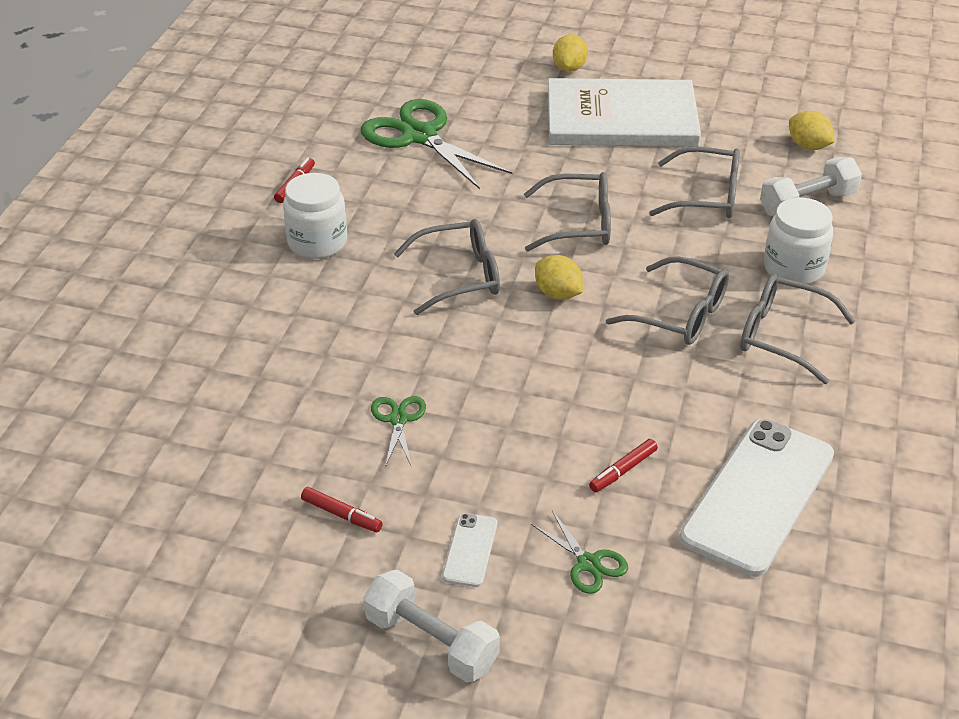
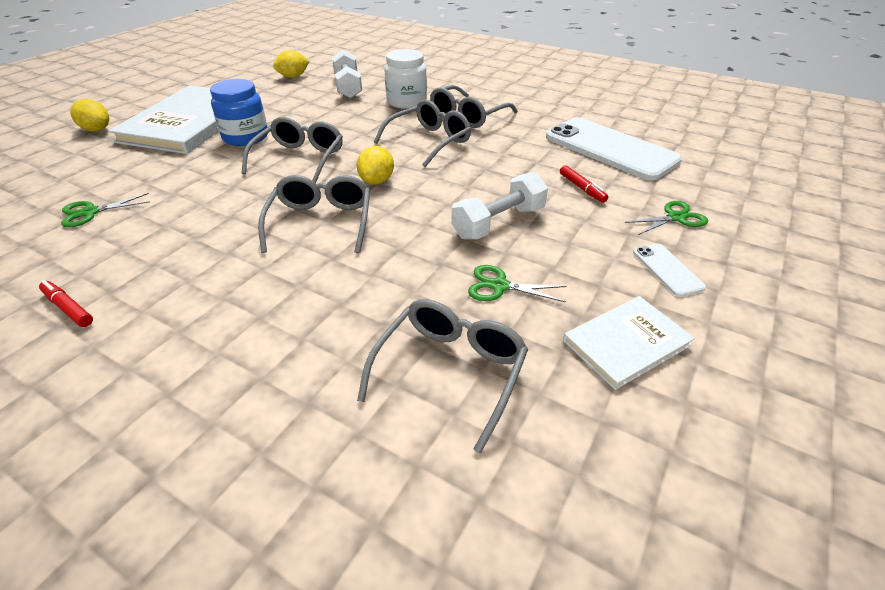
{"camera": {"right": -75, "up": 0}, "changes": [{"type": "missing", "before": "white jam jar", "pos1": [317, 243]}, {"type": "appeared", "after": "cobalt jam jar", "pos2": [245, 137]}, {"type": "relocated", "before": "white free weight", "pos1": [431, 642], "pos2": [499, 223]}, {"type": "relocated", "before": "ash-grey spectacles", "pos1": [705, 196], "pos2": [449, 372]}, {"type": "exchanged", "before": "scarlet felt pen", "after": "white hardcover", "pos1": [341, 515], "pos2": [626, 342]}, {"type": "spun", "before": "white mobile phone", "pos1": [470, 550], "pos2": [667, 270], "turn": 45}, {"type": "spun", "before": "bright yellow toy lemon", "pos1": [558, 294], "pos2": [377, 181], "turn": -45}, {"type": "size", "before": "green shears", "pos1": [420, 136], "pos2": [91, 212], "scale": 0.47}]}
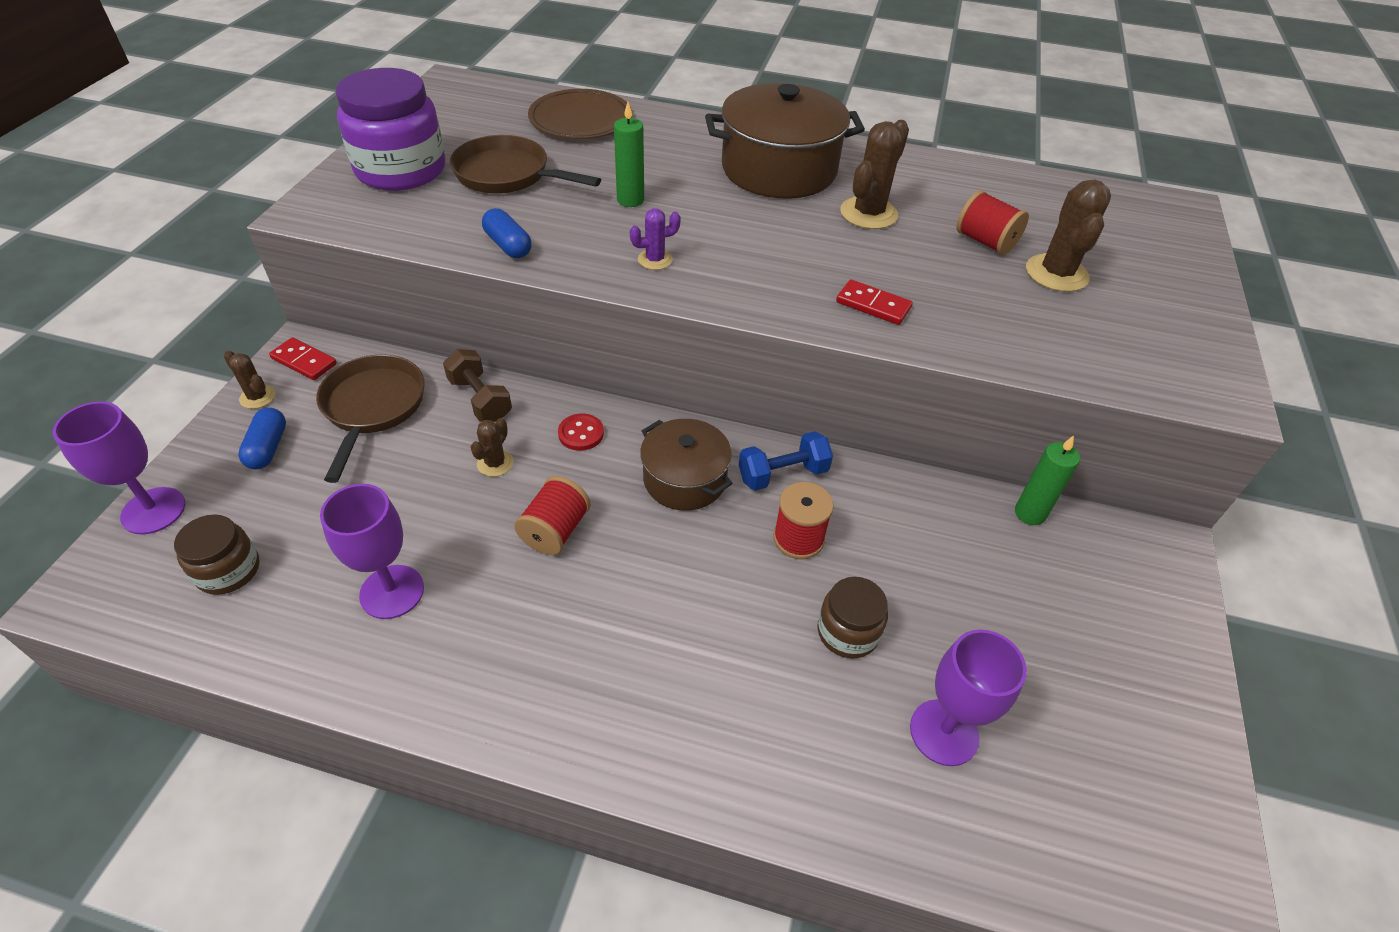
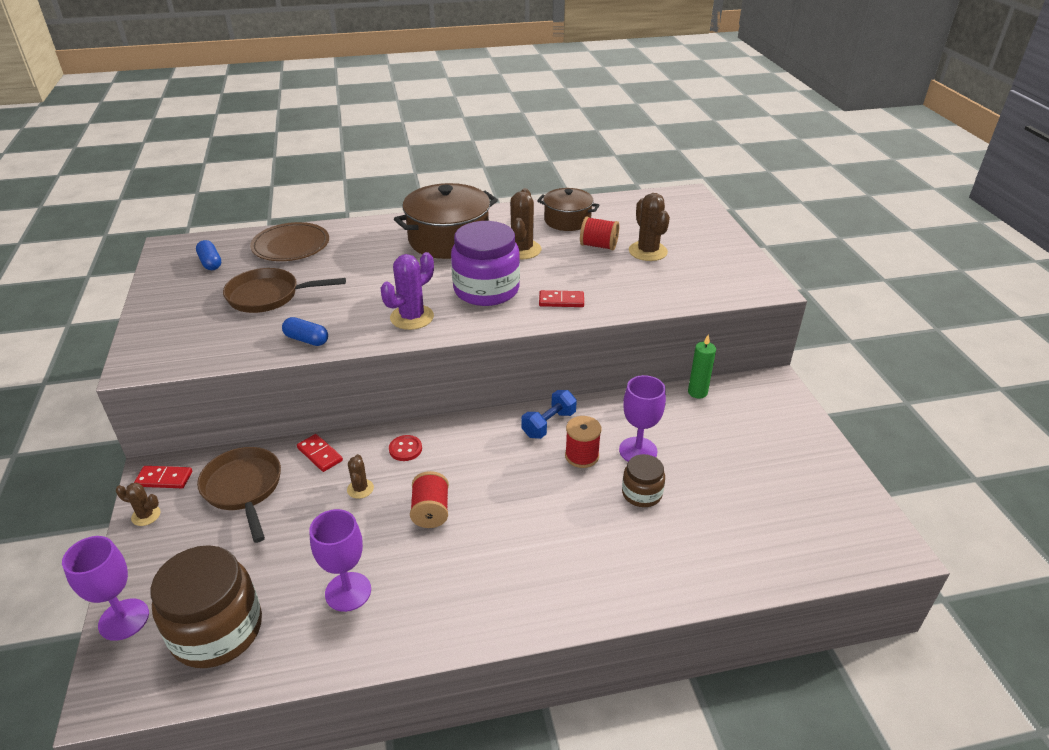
{"camera": {"right": -25, "up": -10}, "changes": [{"type": "missing", "before": "green candle", "pos1": [630, 200]}, {"type": "relocated", "before": "cobalt capsule", "pos1": [268, 448], "pos2": [210, 263]}, {"type": "relocated", "before": "royal purple jam jar", "pos1": [401, 170], "pos2": [486, 290]}, {"type": "relocated", "before": "russet pot", "pos1": [684, 479], "pos2": [567, 220]}, {"type": "relocated", "before": "royal purple chalice", "pos1": [944, 732], "pos2": [638, 451]}, {"type": "exchanged", "before": "russet free weight", "after": "scarlet domino", "pos1": [480, 399], "pos2": [320, 454]}, {"type": "size", "before": "russet jam jar", "pos1": [228, 570], "pos2": [217, 630], "scale": 1.88}, {"type": "size", "before": "royal purple cactus", "pos1": [655, 260], "pos2": [412, 317], "scale": 1.8}]}
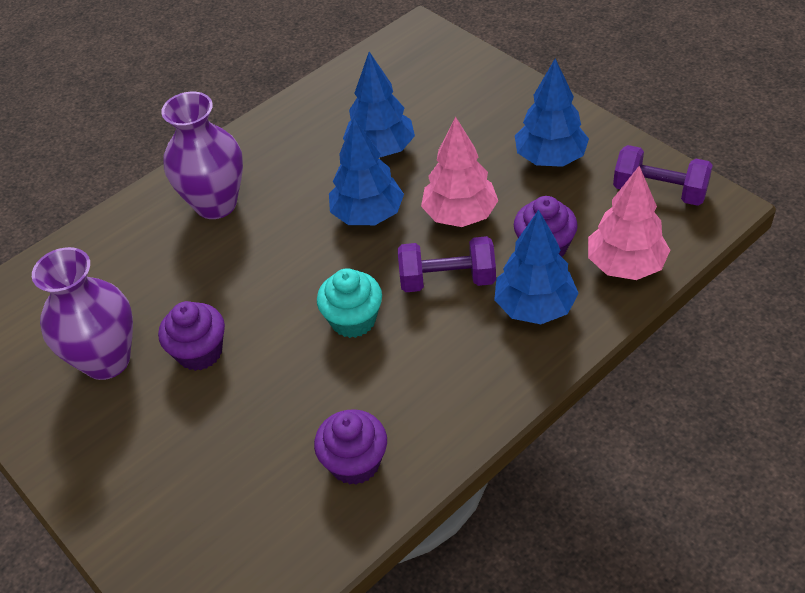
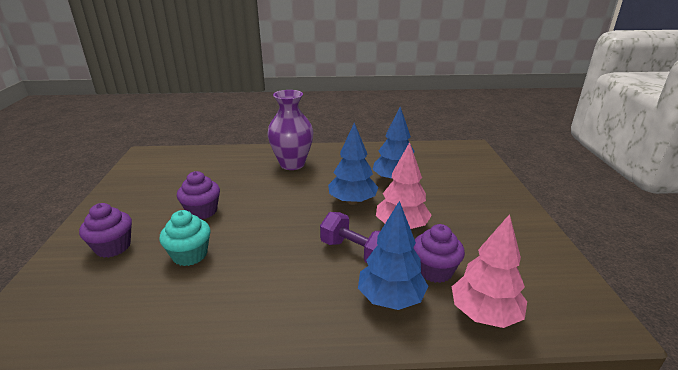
{"camera": {"right": 35, "up": -20}, "changes": [{"type": "missing", "before": "royal purple flower vase", "pos1": [106, 360]}, {"type": "missing", "before": "cobalt fir tree", "pos1": [550, 158]}, {"type": "missing", "before": "royal purple free weight", "pos1": [659, 191]}, {"type": "relocated", "before": "royal purple cupcake", "pos1": [355, 463], "pos2": [113, 247]}, {"type": "relocated", "before": "aqua cupcake", "pos1": [353, 320], "pos2": [190, 255]}]}
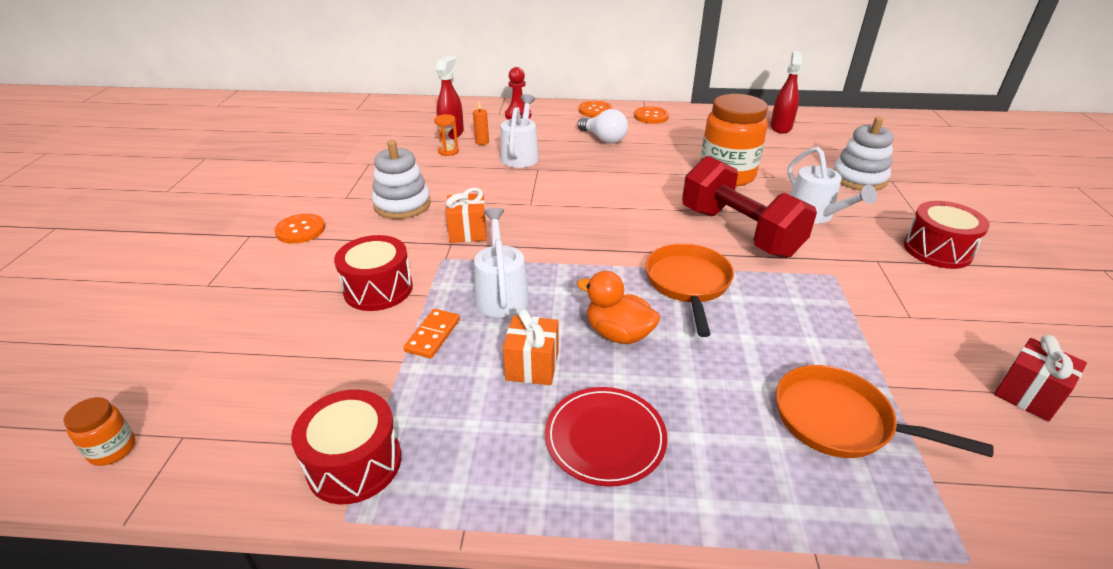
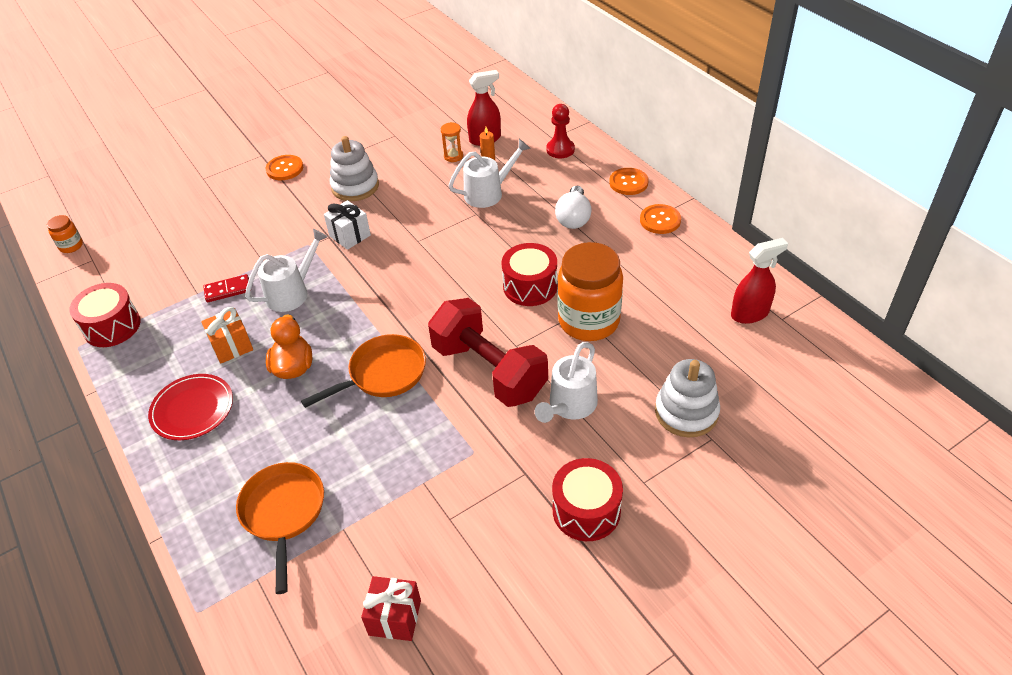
{"camera": {"right": 55, "up": 10}, "changes": [{"type": "relocated", "before": "scarlet toy drum", "pos1": [378, 289], "pos2": [530, 286]}, {"type": "colour", "before": "orange-coloured domino", "after": "scarlet domino", "pos1": [433, 335], "pos2": [228, 290]}, {"type": "colour", "before": "orange-coloured gift", "after": "white gift", "pos1": [468, 232], "pos2": [350, 235]}, {"type": "spun", "before": "scarlet free weight", "pos1": [739, 232], "pos2": [489, 370], "turn": -60}]}
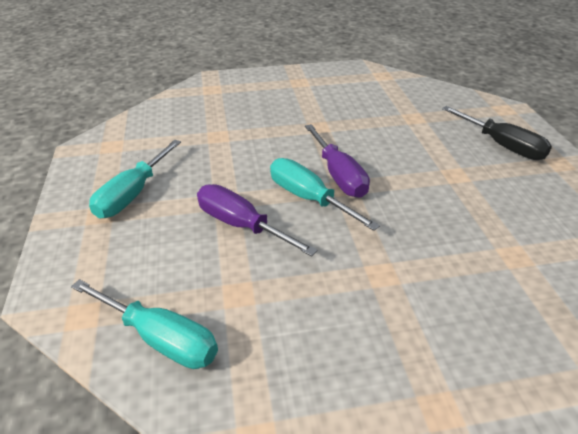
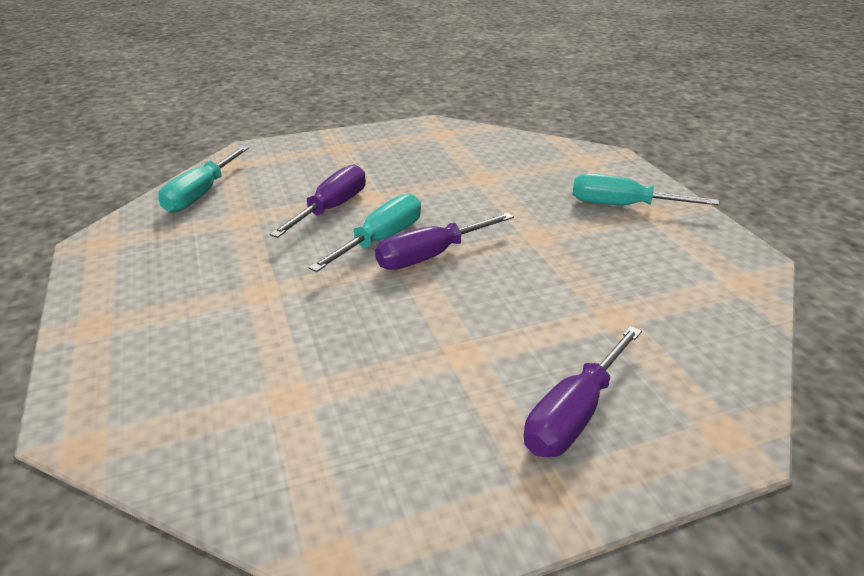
{"camera": {"right": 80, "up": -5}, "changes": [{"type": "relocated", "before": "aqua screwdriver", "pos1": [132, 194], "pos2": [622, 205]}, {"type": "colour", "before": "ebony screwdriver", "after": "royal purple screwdriver", "pos1": [502, 146], "pos2": [574, 414]}]}
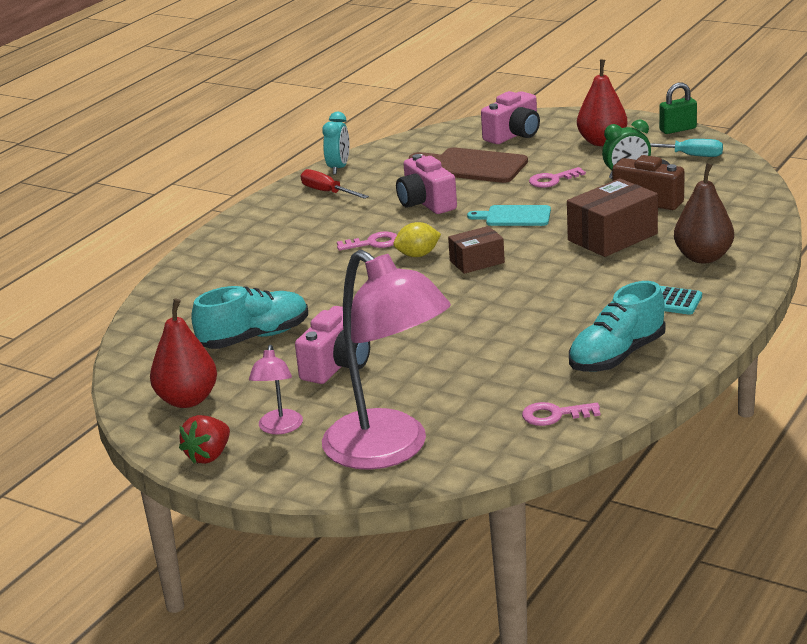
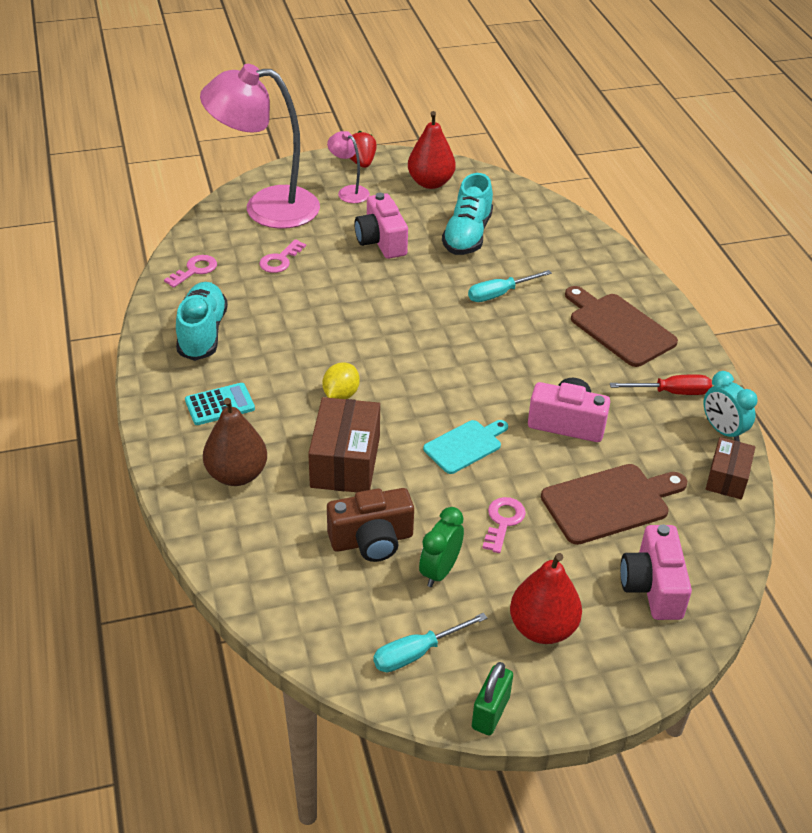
{"camera": {"right": 130, "up": 15}, "changes": [{"type": "appeared", "after": "aqua screwdriver", "pos2": [499, 294]}, {"type": "appeared", "after": "russet cutting board", "pos2": [619, 328]}, {"type": "relocated", "before": "rose-pink key", "pos1": [373, 243], "pos2": [280, 260]}, {"type": "relocated", "before": "bright yellow toy lemon", "pos1": [418, 255], "pos2": [341, 395]}, {"type": "relocated", "before": "russet box", "pos1": [477, 262], "pos2": [727, 478]}]}
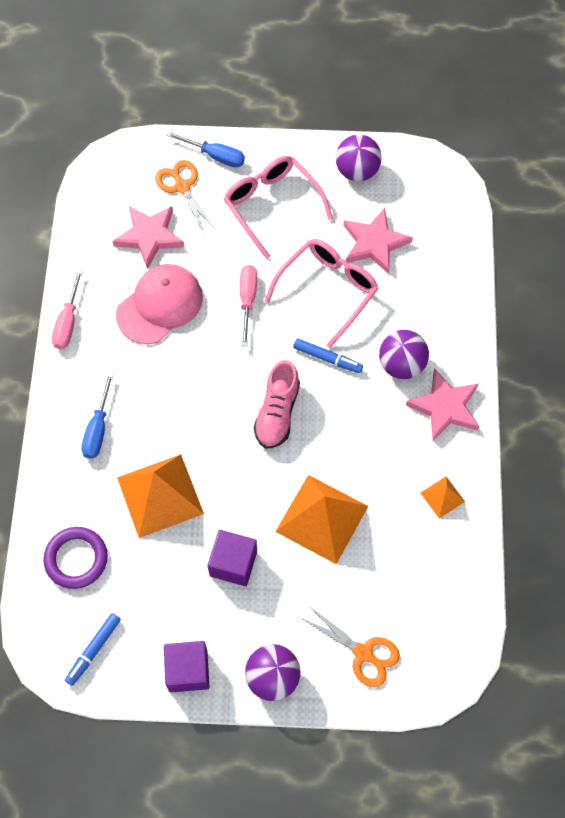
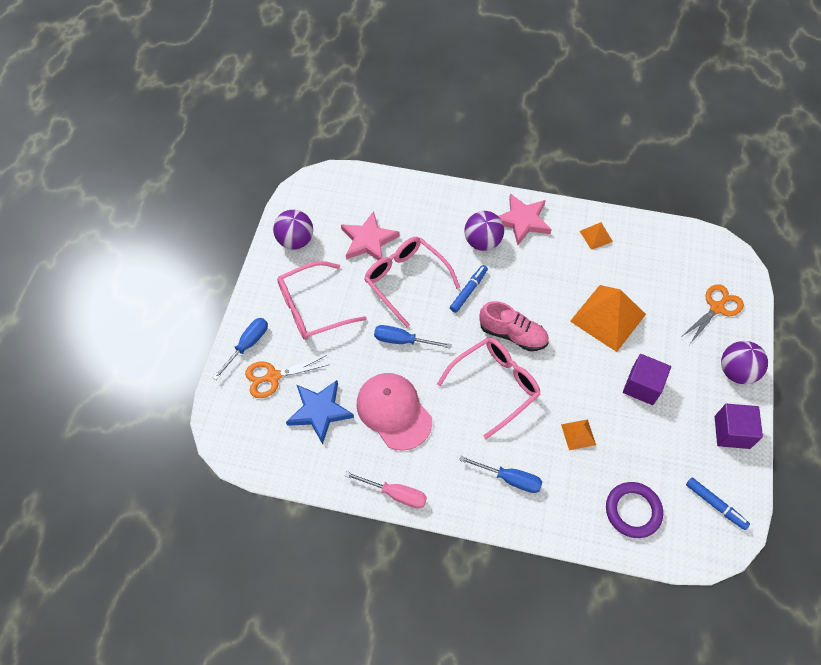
{"camera": {"right": -80, "up": -5}, "changes": [{"type": "appeared", "after": "rose-pink spectacles", "pos2": [495, 385]}, {"type": "colour", "before": "rose-pink star shape", "after": "cobalt star shape", "pos1": [149, 236], "pos2": [319, 411]}, {"type": "colour", "before": "rose-pink screwdriver", "after": "cobalt screwdriver", "pos1": [247, 300], "pos2": [403, 341]}, {"type": "size", "before": "orange-coloured pyramid shape", "pos1": [160, 495], "pos2": [578, 434], "scale": 0.47}]}
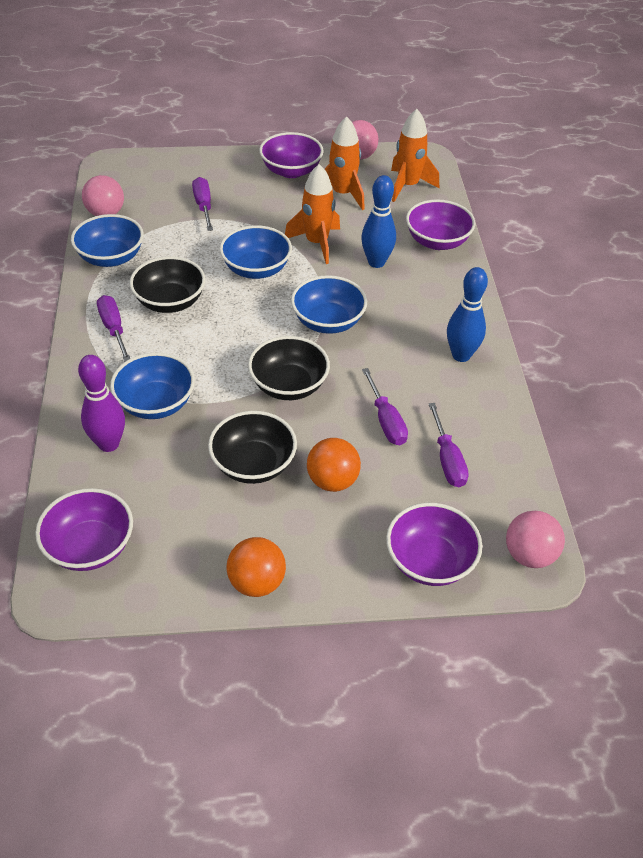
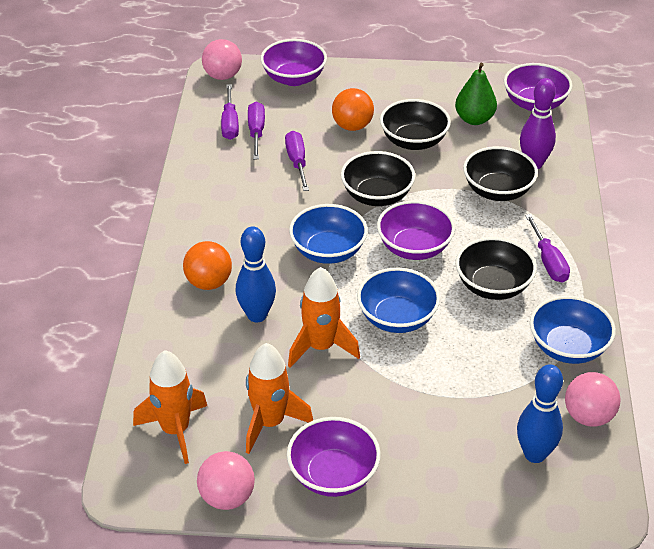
{"camera": {"right": -170, "up": -5}, "changes": [{"type": "appeared", "after": "green toy pear", "pos2": [474, 119]}, {"type": "relocated", "before": "royal purple screwdriver", "pos1": [203, 206], "pos2": [230, 123]}, {"type": "relocated", "before": "orange-coloured ball", "pos1": [256, 582], "pos2": [209, 282]}, {"type": "relocated", "before": "royal purple bowl", "pos1": [437, 241], "pos2": [414, 248]}, {"type": "relocated", "before": "cobalt bowling pin", "pos1": [461, 355], "pos2": [534, 454]}, {"type": "colour", "before": "cobalt bowl", "after": "ebony bowl", "pos1": [156, 403], "pos2": [497, 191]}]}
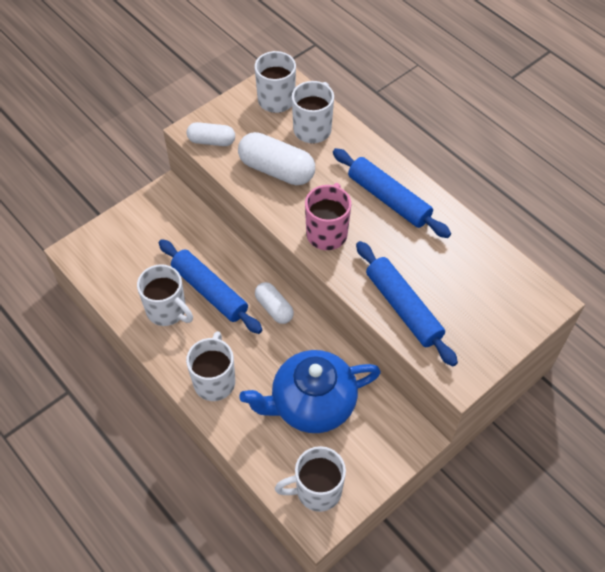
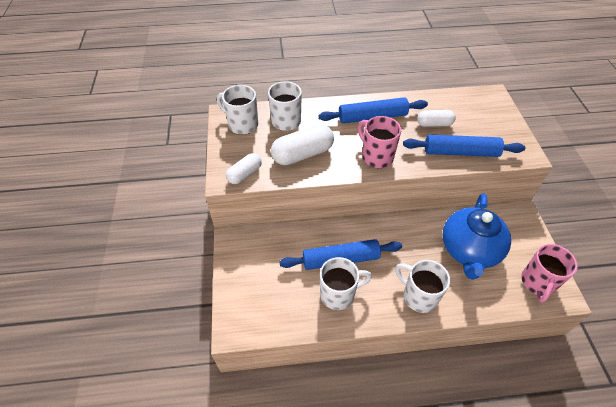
{"camera": {"right": -55, "up": -5}, "changes": [{"type": "relocated", "before": "white capsule", "pos1": [274, 308], "pos2": [434, 124]}, {"type": "colour", "before": "white tea mug", "after": "rose-pink tea mug", "pos1": [317, 490], "pos2": [537, 283]}]}
